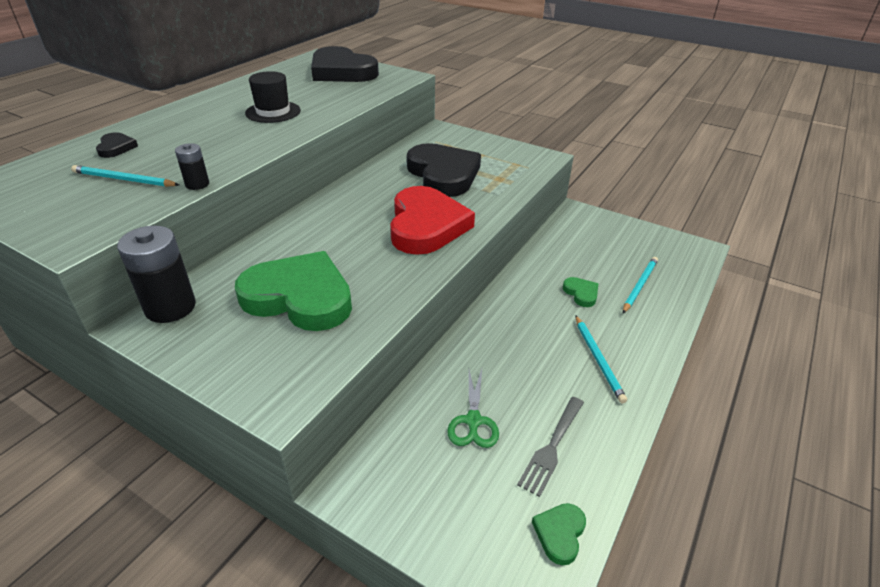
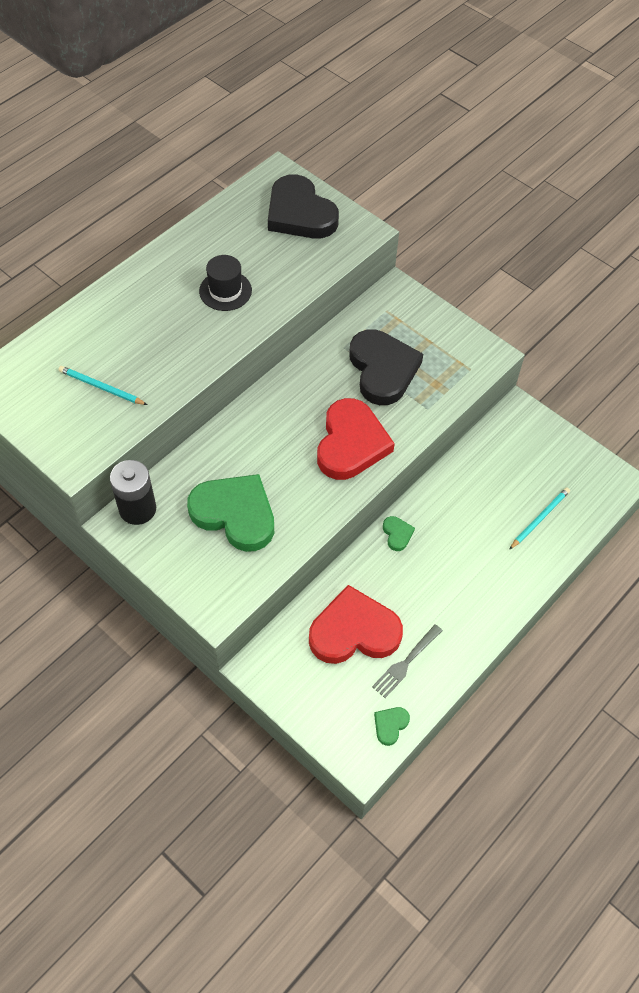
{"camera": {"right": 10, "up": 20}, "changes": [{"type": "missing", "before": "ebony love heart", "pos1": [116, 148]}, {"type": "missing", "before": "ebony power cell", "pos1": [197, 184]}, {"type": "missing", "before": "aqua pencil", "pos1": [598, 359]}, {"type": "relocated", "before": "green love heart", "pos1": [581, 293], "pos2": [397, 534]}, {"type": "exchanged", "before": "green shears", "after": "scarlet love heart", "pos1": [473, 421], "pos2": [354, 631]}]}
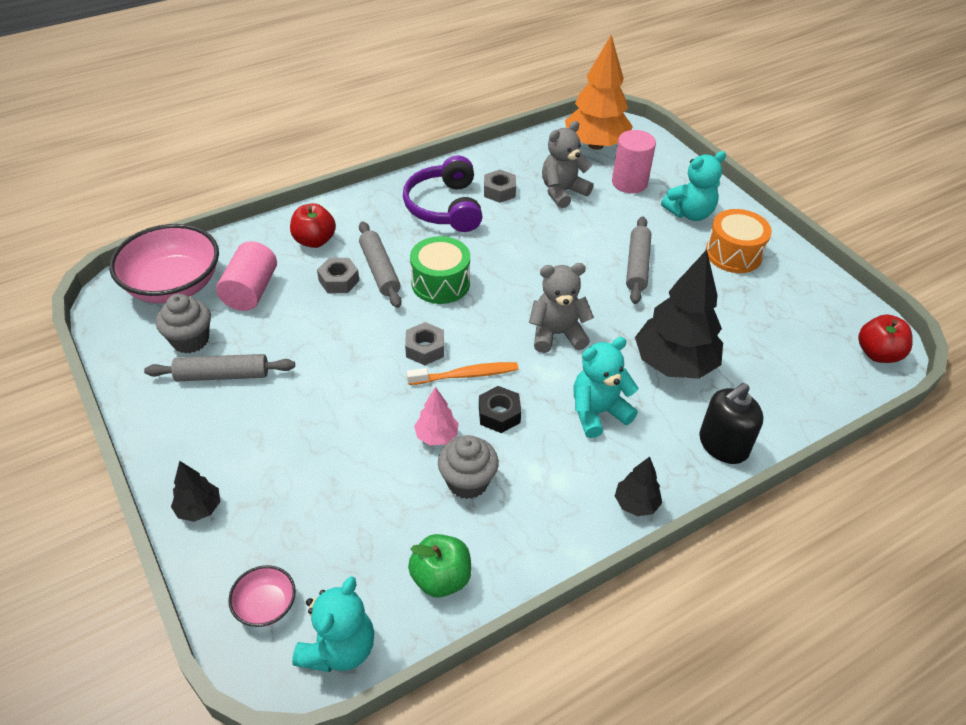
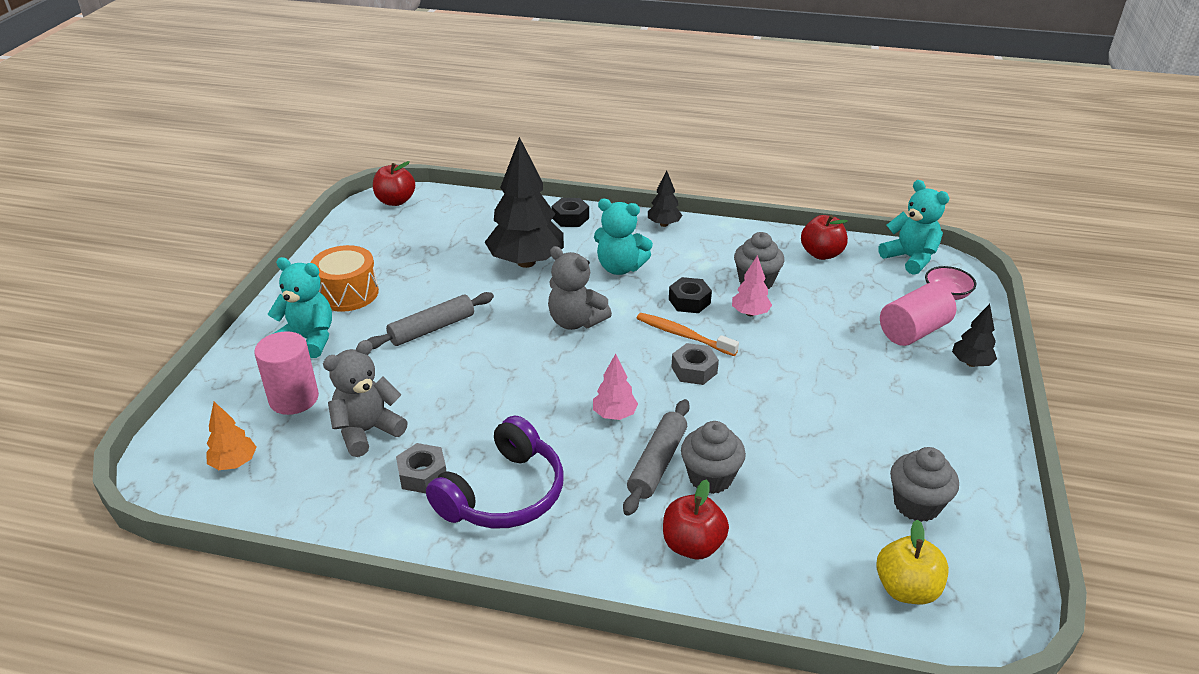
{"camera": {"right": -135, "up": -10}, "changes": [{"type": "missing", "before": "ash-grey dough roller", "pos1": [222, 375]}, {"type": "relocated", "before": "rose-pink cylinder shape", "pos1": [250, 291], "pos2": [913, 331]}, {"type": "exchanged", "before": "rose-pink bowl", "after": "bright yellow apple fruit", "pos1": [173, 285], "pos2": [906, 589]}, {"type": "exchanged", "before": "ash-grey hex nut", "after": "ash-grey cupcake", "pos1": [339, 280], "pos2": [710, 477]}, {"type": "exchanged", "before": "green toy drum", "after": "rose-pink fir tree", "pos1": [440, 283], "pos2": [614, 414]}, {"type": "exchanged", "before": "ebony soap pump", "after": "ebony hex nut", "pos1": [723, 445], "pos2": [570, 218]}, {"type": "colour", "before": "green apple fruit", "after": "scarlet apple fruit", "pos1": [441, 578], "pos2": [821, 254]}, {"type": "spun", "before": "aqua teddy", "pos1": [339, 648], "pos2": [910, 258], "turn": 75}, {"type": "spun", "before": "ash-grey teddy", "pos1": [562, 192], "pos2": [367, 431], "turn": 135}, {"type": "size", "before": "orange-coloured fir tree", "pos1": [595, 145], "pos2": [234, 463], "scale": 0.47}]}
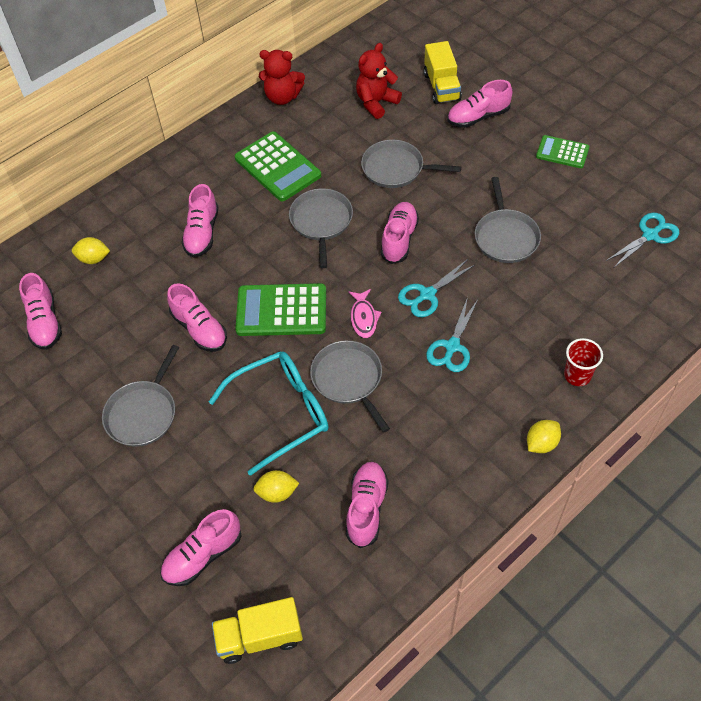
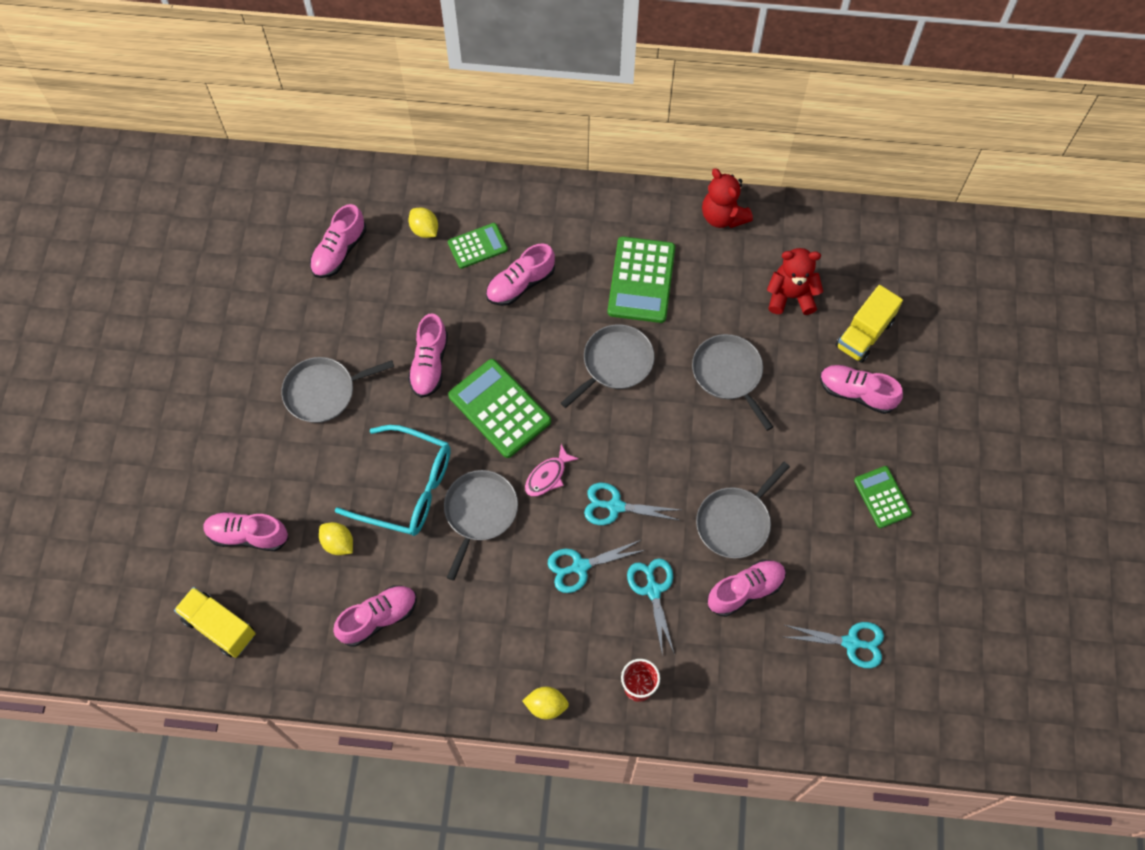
{"camera": {"right": 45, "up": 10}, "changes": [{"type": "appeared", "after": "green calculator", "pos2": [477, 246]}, {"type": "appeared", "after": "aqua shears", "pos2": [653, 590]}, {"type": "relocated", "before": "rose-pink lace-up shoe", "pos1": [399, 239], "pos2": [745, 590]}]}
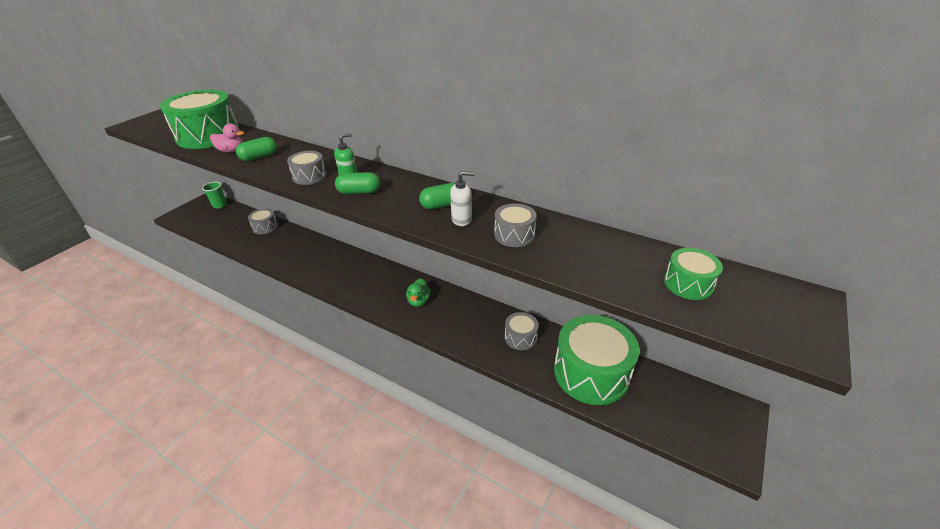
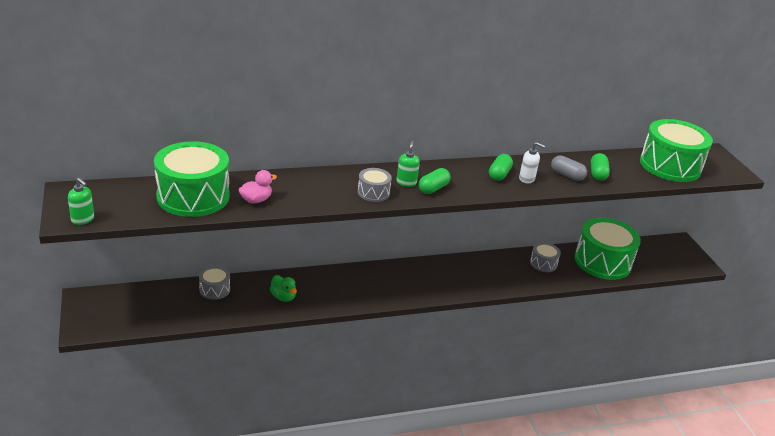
{"camera": {"right": -50, "up": -5}, "changes": [{"type": "missing", "before": "green beaker", "pos1": [220, 205]}, {"type": "appeared", "after": "green soap pump", "pos2": [83, 219]}, {"type": "relocated", "before": "green capsule", "pos1": [259, 157], "pos2": [598, 174]}, {"type": "relocated", "before": "green duck", "pos1": [419, 301], "pos2": [283, 297]}, {"type": "exchanged", "before": "ash-grey toy drum", "after": "ash-grey capsule", "pos1": [514, 235], "pos2": [567, 175]}, {"type": "spun", "before": "white soap pump", "pos1": [462, 220], "pos2": [527, 179], "turn": 75}, {"type": "size", "before": "green toy drum", "pos1": [688, 284], "pos2": [670, 165], "scale": 2.1}]}
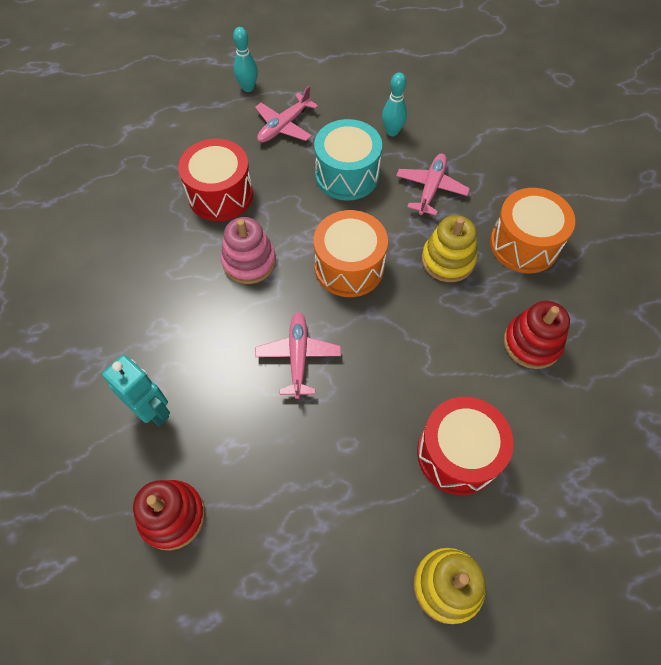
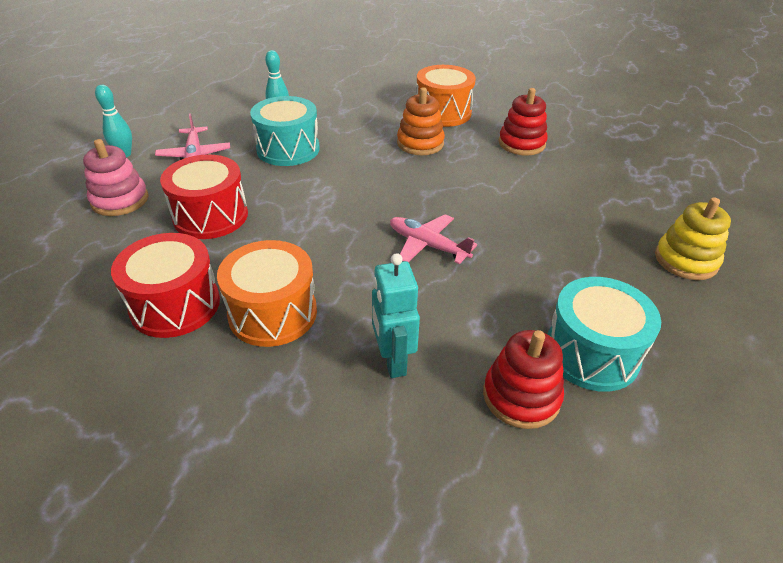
{"camera": {"right": -55, "up": -20}, "changes": [{"type": "missing", "before": "rose-pink aeroplane", "pos1": [431, 188]}, {"type": "appeared", "after": "aqua toy drum", "pos2": [591, 353]}, {"type": "relocated", "before": "rose-pink stacking toy", "pos1": [249, 261], "pos2": [120, 200]}, {"type": "relocated", "before": "orange-coloured toy drum", "pos1": [349, 267], "pos2": [273, 313]}, {"type": "relocated", "before": "scarlet toy drum", "pos1": [457, 454], "pos2": [175, 305]}, {"type": "colour", "before": "bright yellow stacking toy", "after": "orange-coloured stacking toy", "pos1": [448, 260], "pos2": [420, 143]}, {"type": "spun", "before": "aqua toy robot", "pos1": [153, 410], "pos2": [393, 361], "turn": -90}]}
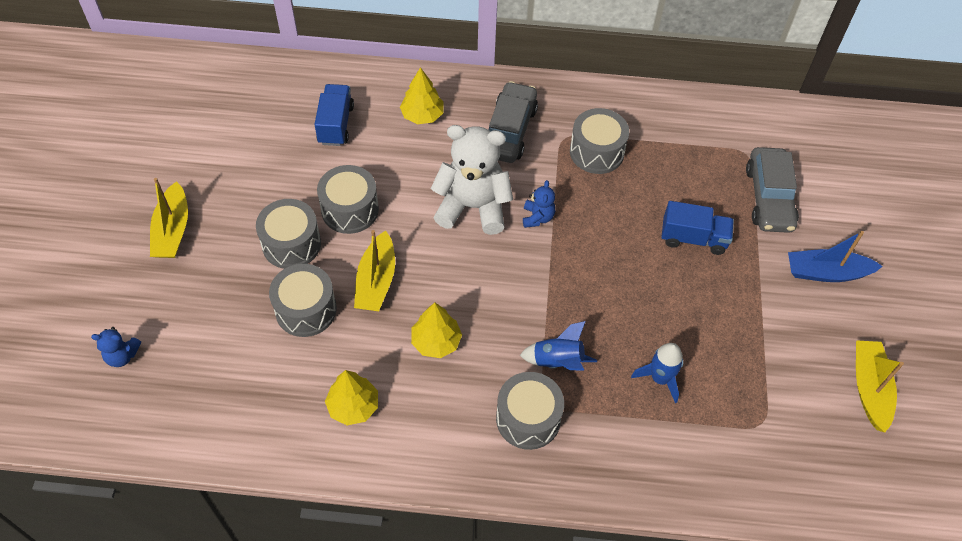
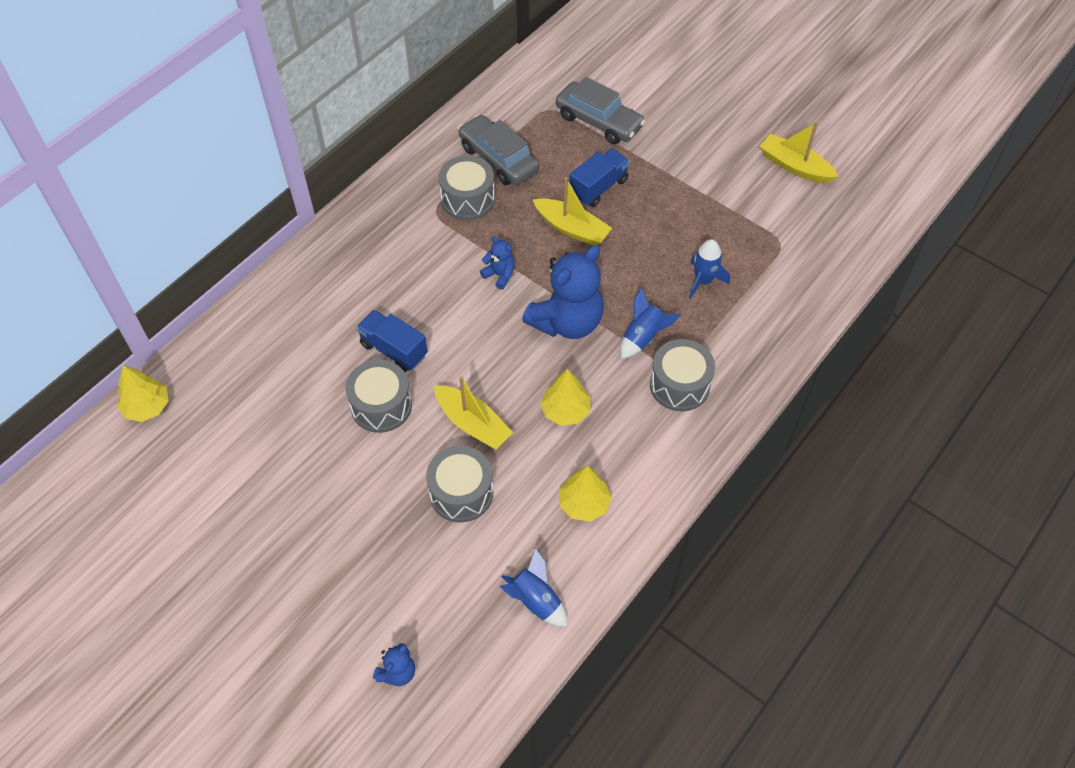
{"camera": {"right": -55, "up": 0}, "changes": [{"type": "missing", "before": "ash-grey toy drum", "pos1": [291, 244]}, {"type": "missing", "before": "white teddy", "pos1": [473, 207]}, {"type": "missing", "before": "cobalt sailboat", "pos1": [826, 272]}, {"type": "appeared", "after": "cobalt rocket", "pos2": [535, 600]}, {"type": "appeared", "after": "cobalt teddy", "pos2": [567, 322]}, {"type": "relocated", "before": "bright yellow sailboat", "pos1": [172, 230], "pos2": [572, 228]}, {"type": "relocated", "before": "cobalt truck", "pos1": [336, 124], "pos2": [394, 350]}, {"type": "relocated", "before": "bright yellow fir tree", "pos1": [422, 115], "pos2": [147, 407]}, {"type": "relocated", "before": "ash-grey toy car", "pos1": [509, 131], "pos2": [498, 159]}]}
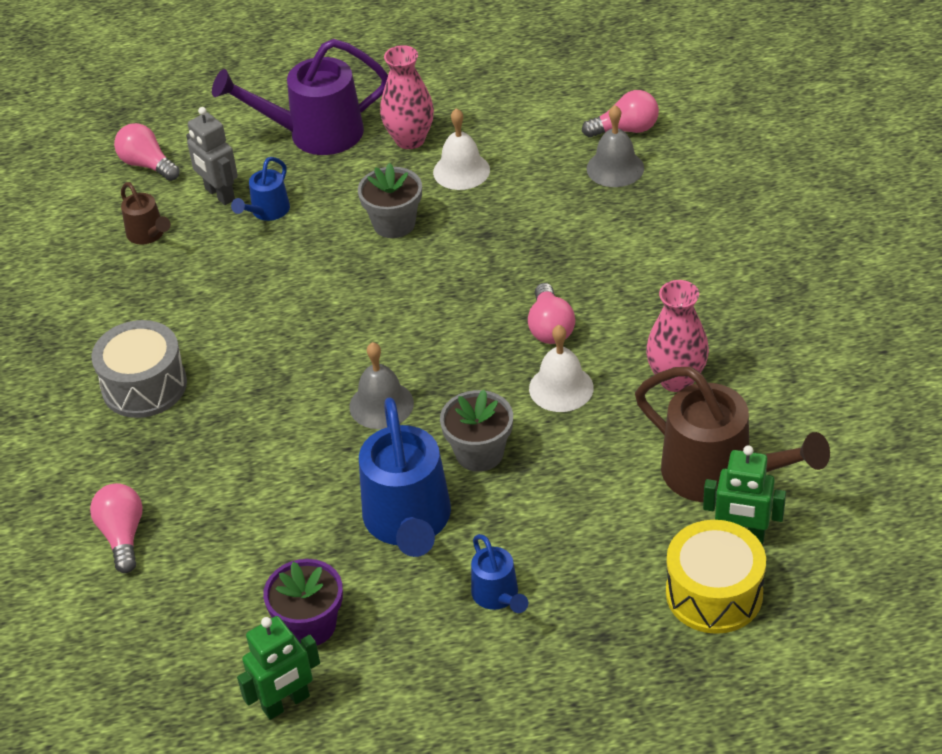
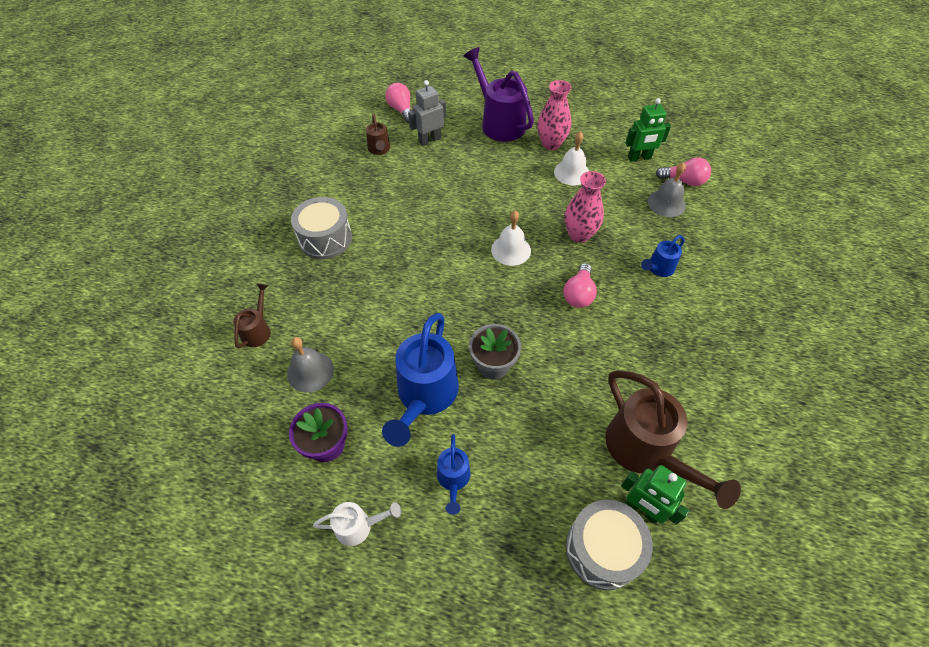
{"camera": {"right": 20, "up": 10}, "changes": [{"type": "missing", "before": "ash-grey potted plant", "pos1": [394, 224]}, {"type": "appeared", "after": "white watering pot", "pos2": [359, 526]}, {"type": "relocated", "before": "cobalt watering pot", "pos1": [267, 212], "pos2": [658, 268]}, {"type": "relocated", "before": "green toy robot", "pos1": [286, 703], "pos2": [639, 158]}, {"type": "relocated", "before": "ash-grey hand bell", "pos1": [381, 405], "pos2": [310, 371]}, {"type": "relocated", "before": "white hand bell", "pos1": [561, 388], "pos2": [511, 250]}, {"type": "relocated", "before": "rose-pink flower vase", "pos1": [676, 379], "pos2": [579, 235]}, {"type": "exchanged", "before": "rose-pink light bulb", "after": "russet watering pot", "pos1": [123, 535], "pos2": [258, 330]}, {"type": "colour", "before": "bright yellow toy drum", "after": "ash-grey toy drum", "pos1": [714, 593], "pos2": [602, 549]}, {"type": "spun", "before": "ash-grey toy robot", "pos1": [219, 194], "pos2": [429, 140], "turn": 75}, {"type": "spun", "before": "royal purple watering pot", "pos1": [314, 134], "pos2": [499, 123], "turn": 45}]}
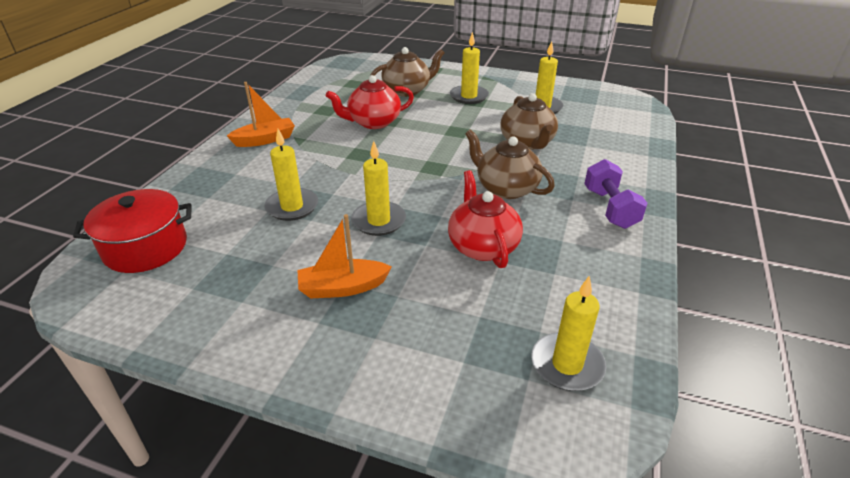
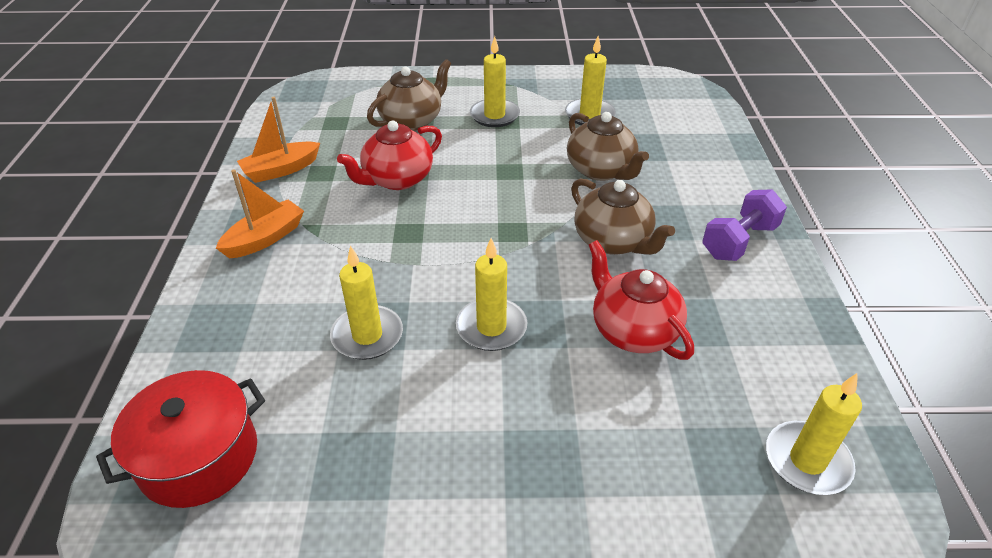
{"camera": {"right": -20, "up": 5}, "changes": [{"type": "relocated", "before": "orange-coloured sailboat", "pos1": [343, 287], "pos2": [281, 170]}, {"type": "spun", "before": "russet tea pot", "pos1": [506, 188], "pos2": [613, 241], "turn": -150}, {"type": "spun", "before": "royal purple free weight", "pos1": [610, 208], "pos2": [739, 241], "turn": 75}]}
